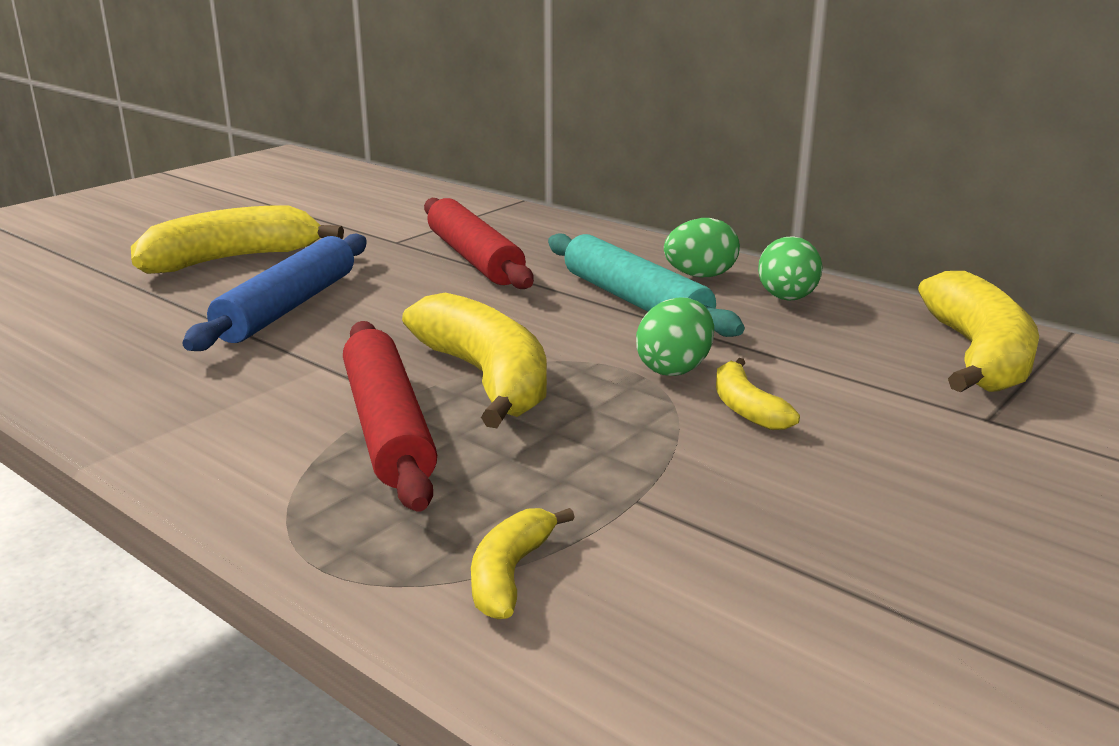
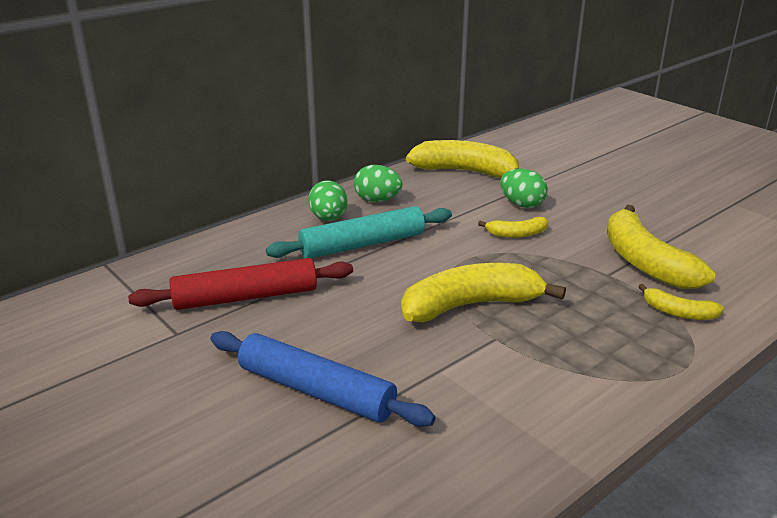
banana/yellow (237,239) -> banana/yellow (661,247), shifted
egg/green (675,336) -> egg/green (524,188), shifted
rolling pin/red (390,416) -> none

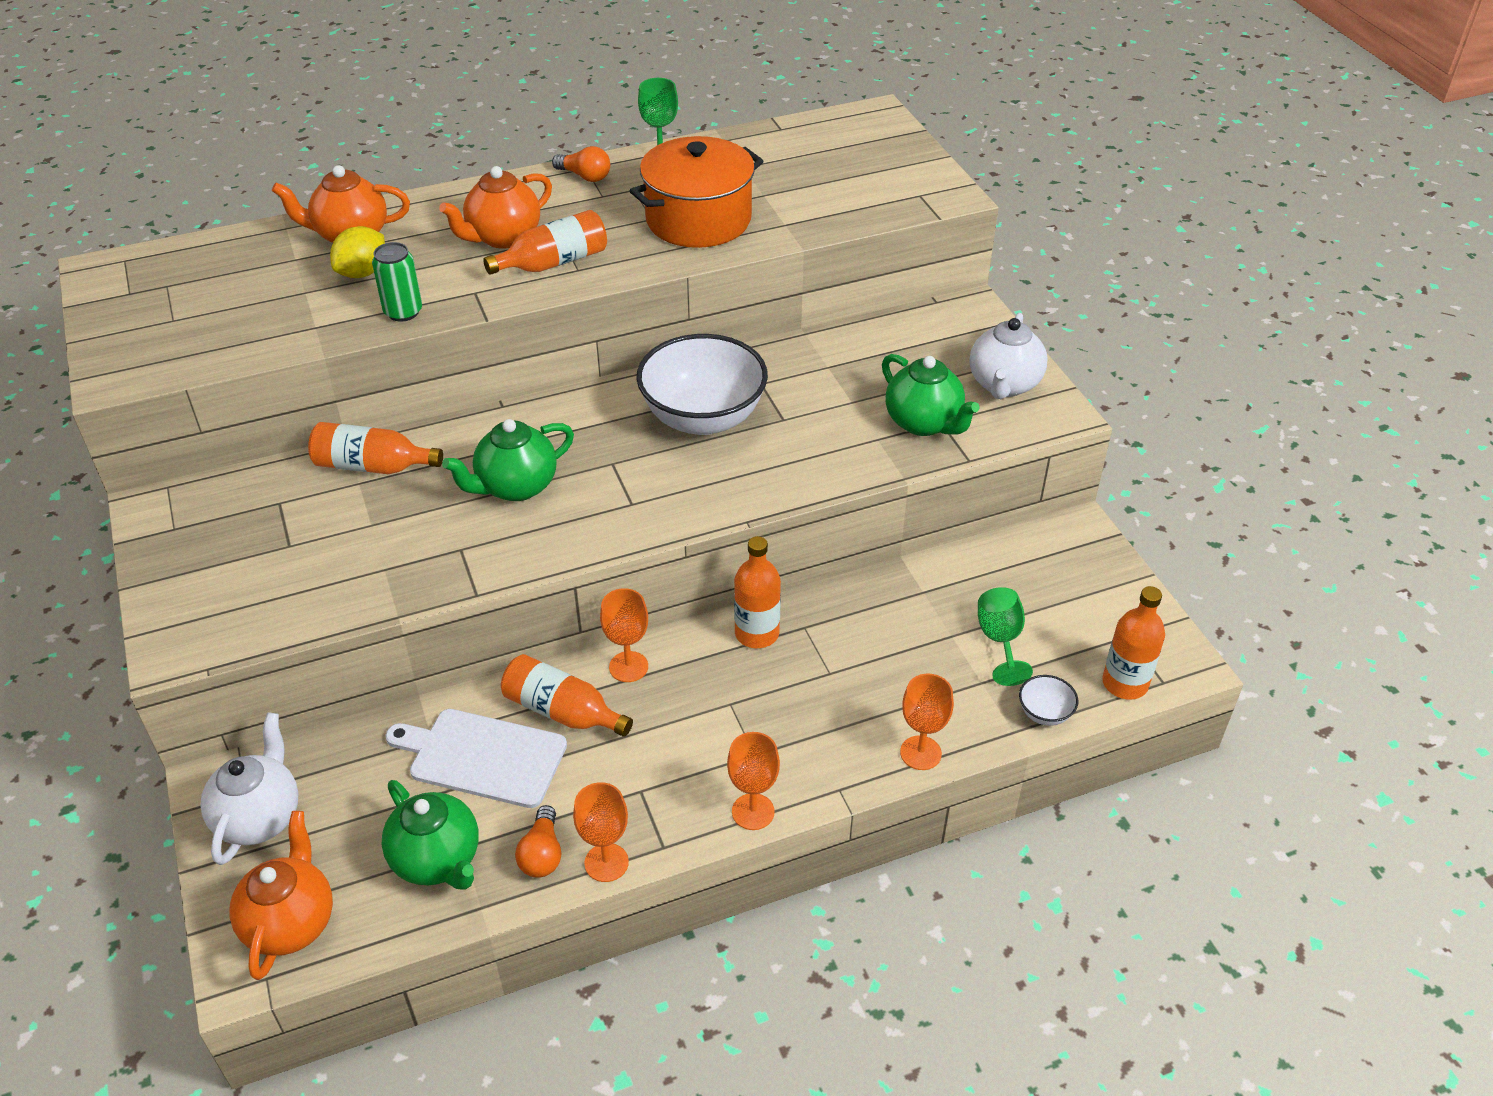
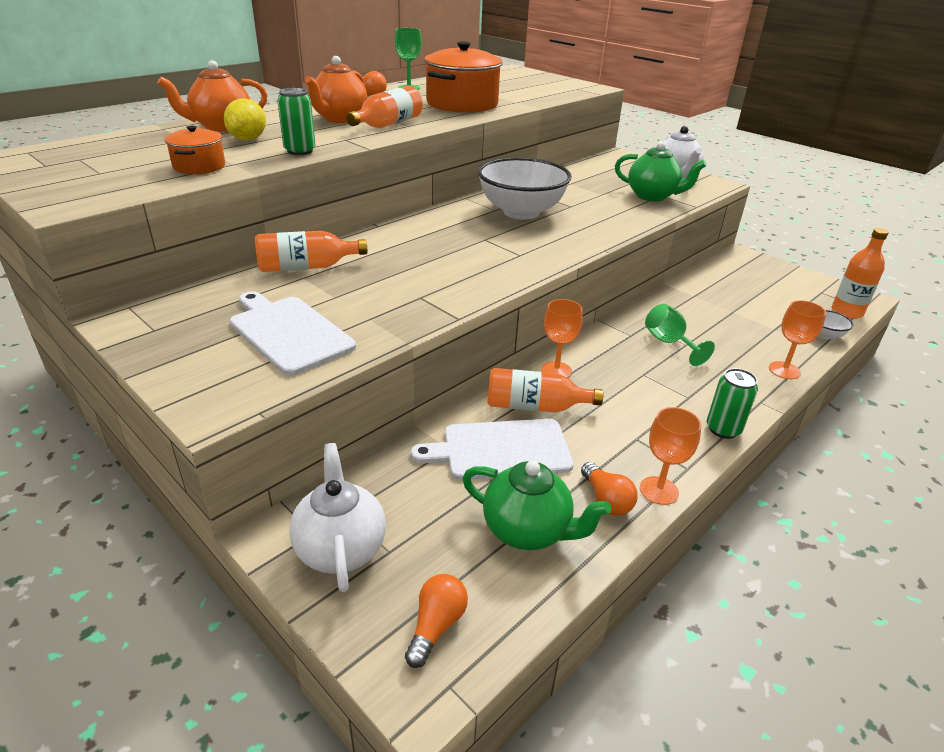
teapot/green (508,460) -> none
bottle/orange (757,592) -> none
goblet/green (1005,636) -> goblet/green (680,335), shifted
goblet/orange (753,781) -> can/green (732,403)
teapot/orange (281,895) -> light bulb/orange (436,621)
none -> pot/orange (195,149)
none -> cutting board/white (293,333)

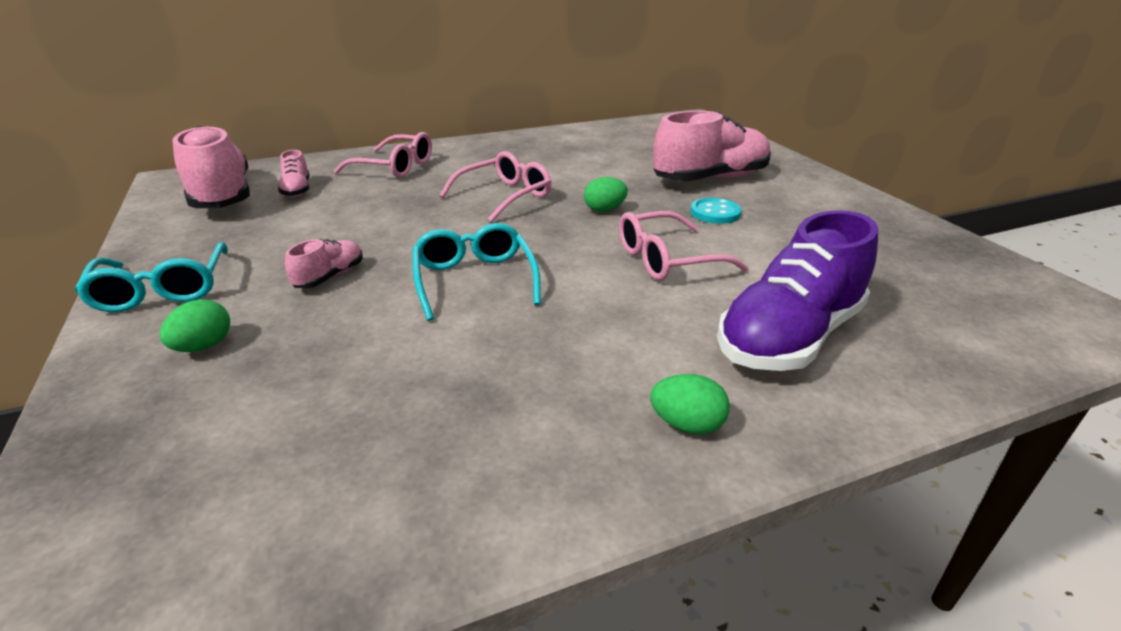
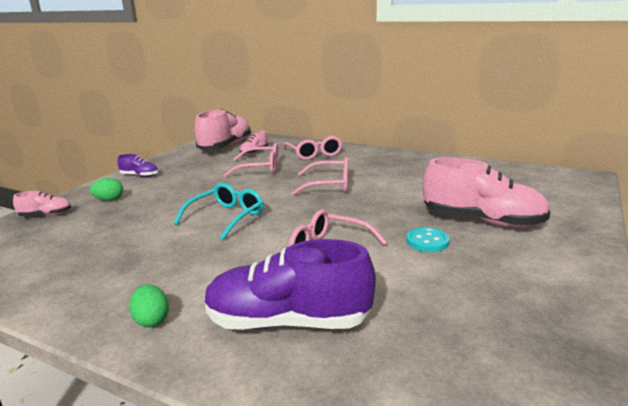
egg/green (606,194) -> none
shoe/pink (324,263) -> shoe/pink (42,203), shifted
glasses/turquoise (151,277) -> shoe/purple (137,165)
none -> glasses/pink (251,160)

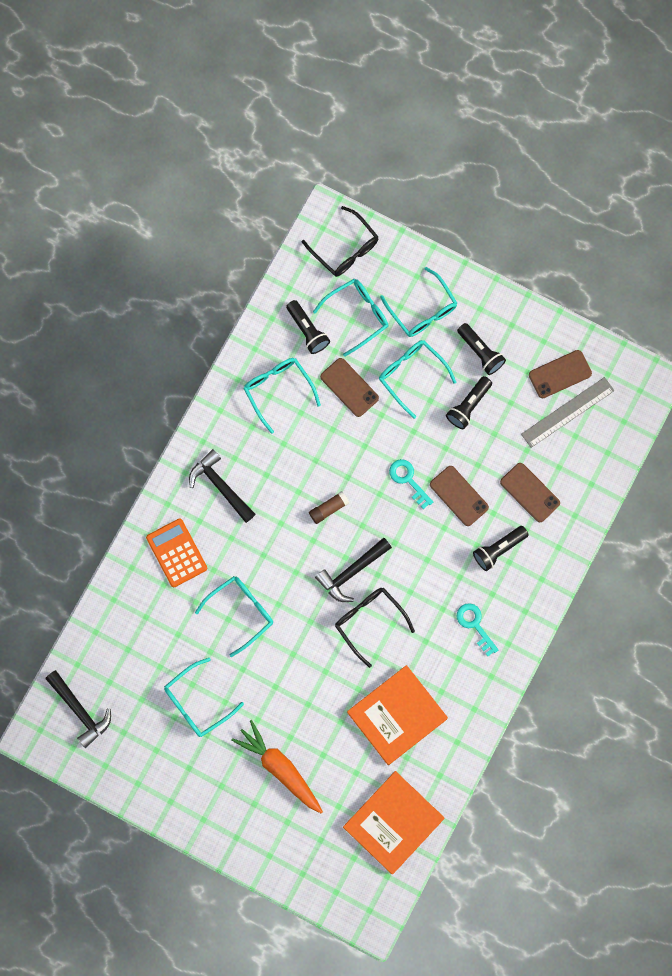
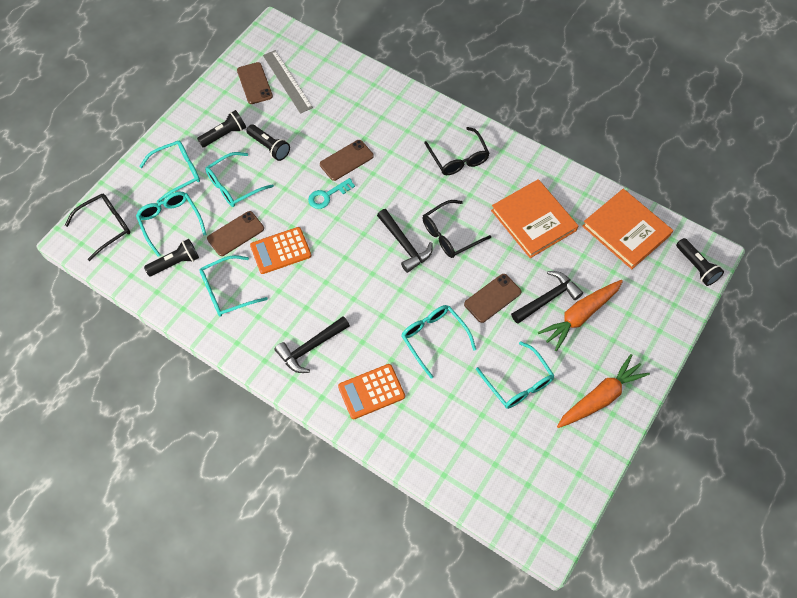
phone/brown (530,492) -> phone/brown (492,298), shifted
glue stick/brown (329,507) -> none
flashlight/black (501,548) -> flashlight/black (700,262), shifted
key/turquoise (477,629) -> glasses/black (457,151)
hammer/black (78,709) -> hammer/black (547,297), shifted
none -> calculator/orange (280,250)
none -> carrot/orange (603,391)

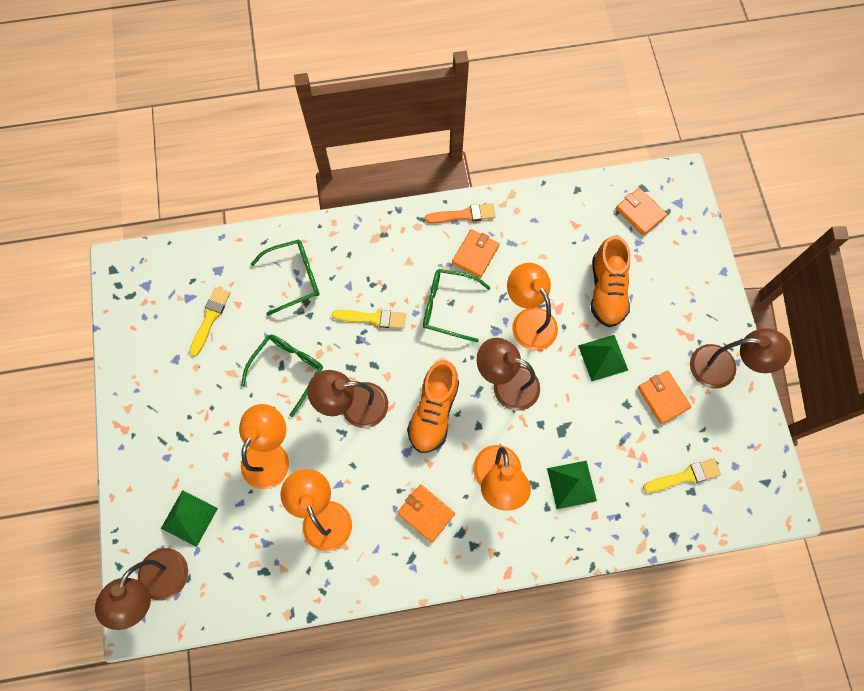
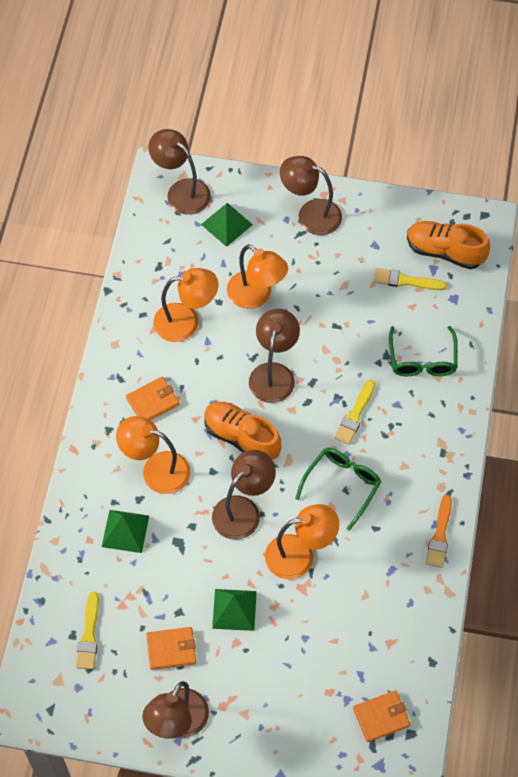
wallet/orange (476,253) -> none
shoe/orange (611,281) -> shoe/orange (448,245), shifted
brush/yellow (209,321) -> brush/yellow (410,279), 150 degrees clockwise
glasses/green (282,376) -> none
none -> lamp/brown (311,195)

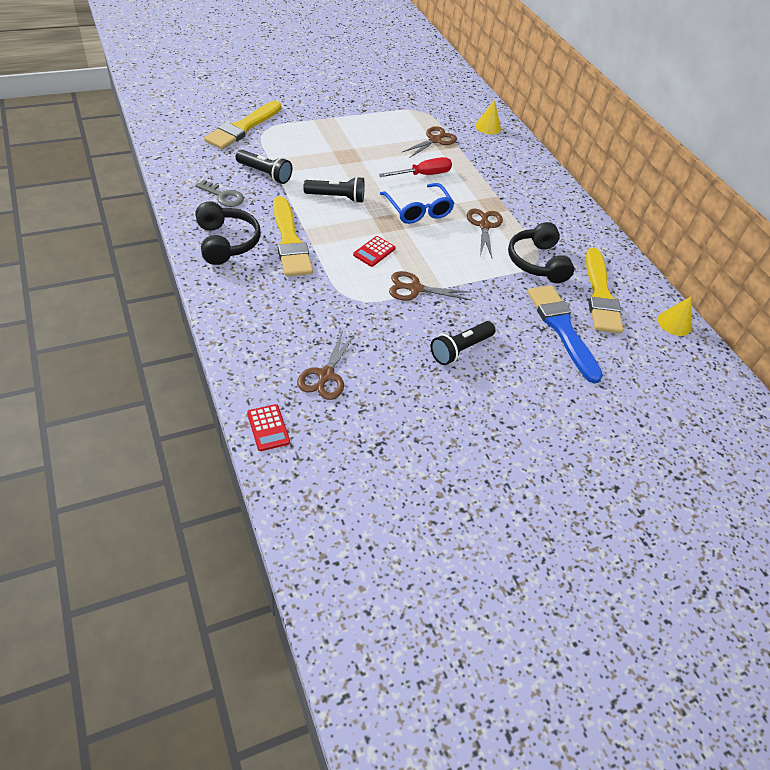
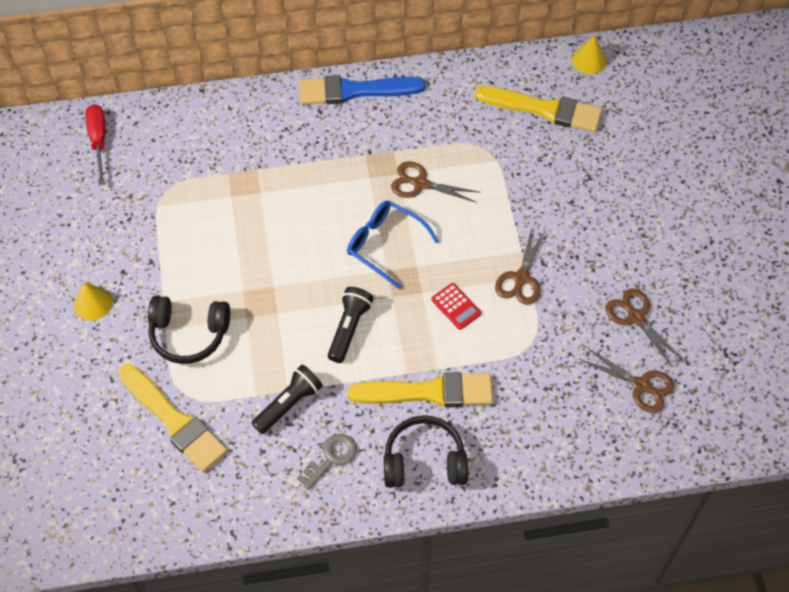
cone/yellow (488,117) -> cone/yellow (93,301), shifted
scissors/brown (429,142) -> scissors/brown (644,327), shifted
screwdriver/red (415,167) -> screwdriver/red (95,145), shifted
glasses/blue (417,203) -> glasses/blue (393,245), 135 degrees counterclockwise
headphones/black (541,252) -> headphones/black (189,329), shifted
brush/blue (565,334) -> brush/blue (362,90), shifted
flashlight/black (463,343) -> none
calculator/red (268,427) -> none

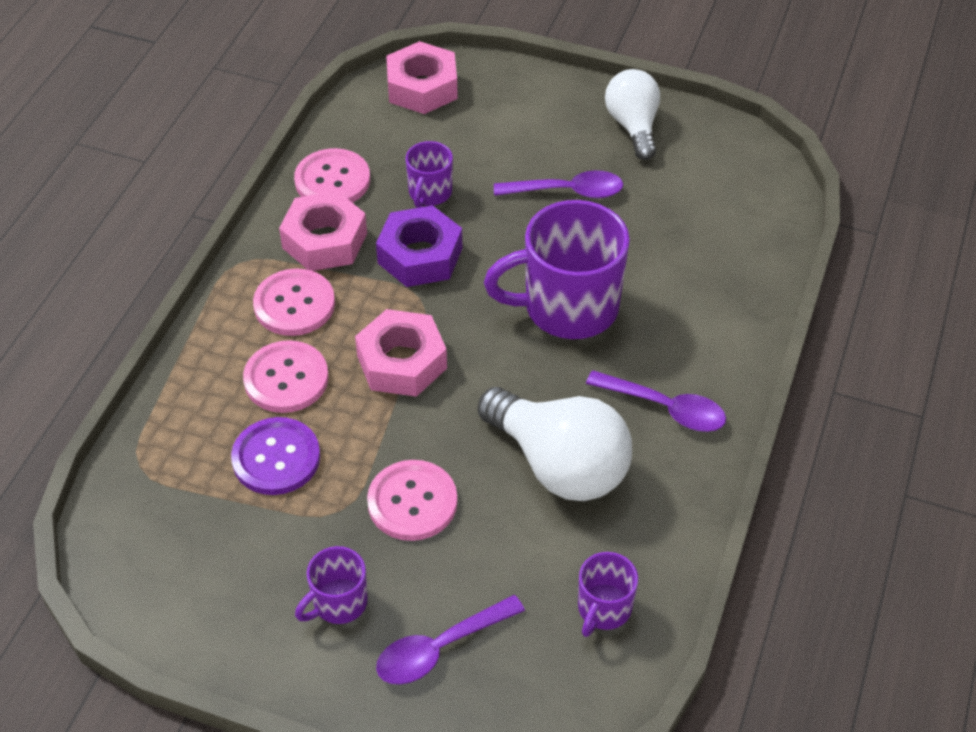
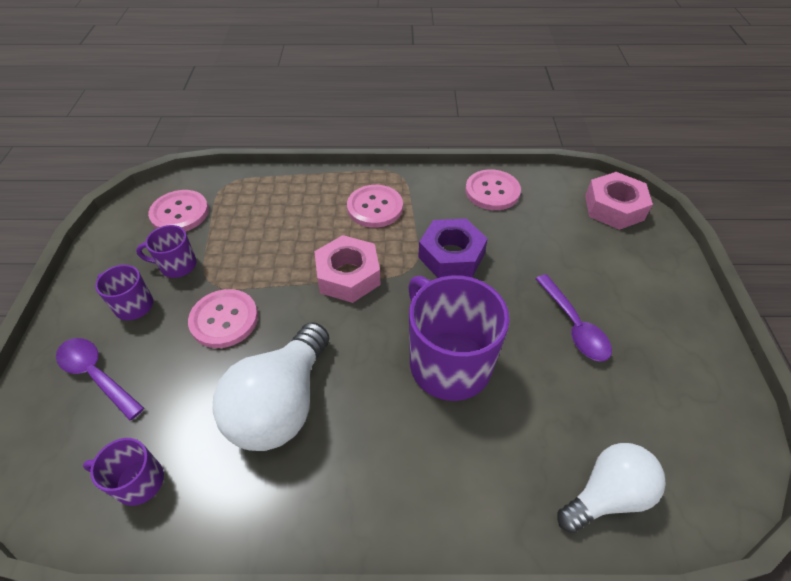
light bulb/white (632,114) -> light bulb/white (611,488), shifted
mug/purple (429,174) -> mug/purple (166,251), shifted
nut/pink (323,231) -> none
button/pink (286,376) -> button/pink (178,211), shifted
spoon/purple (656,401) -> none
button/purple (275,456) -> none

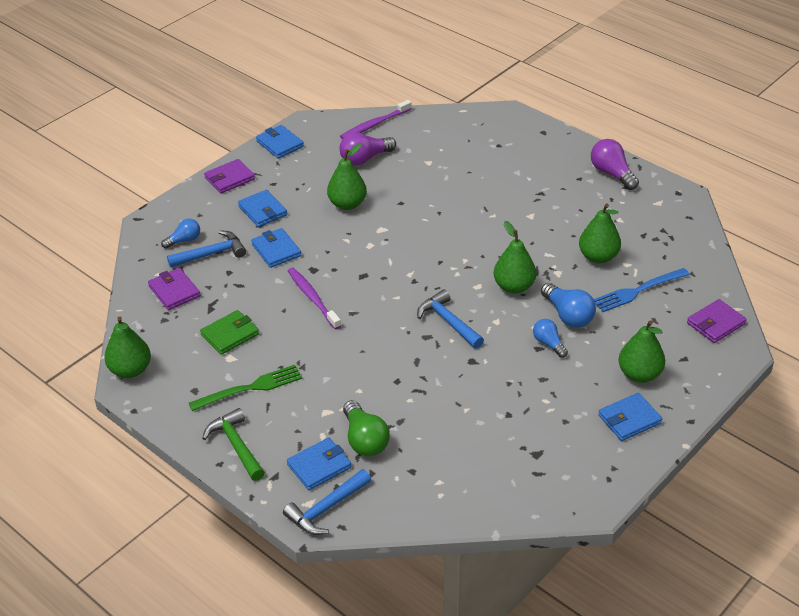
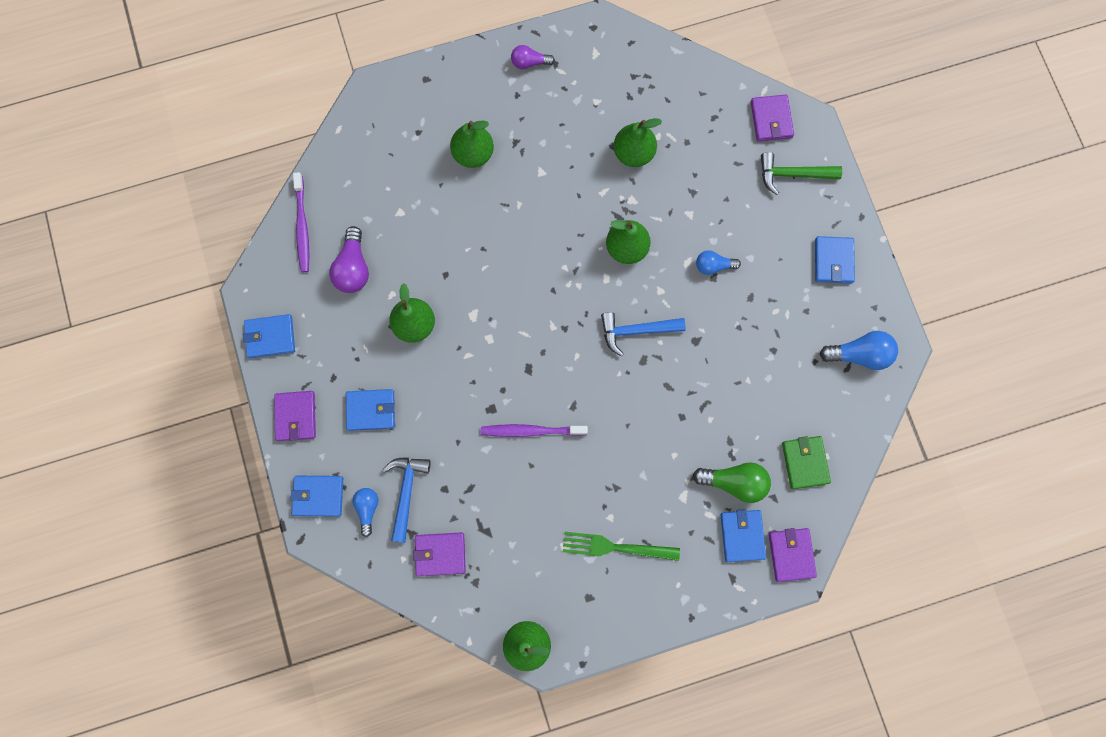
light bulb/purple (615,164) -> light bulb/purple (533,57), x0.64
wallet/blue (276,248) -> wallet/blue (316,496), shifted
fork/blue (642,290) -> none
light bulb/blue (568,305) -> light bulb/blue (859,350), shifted
wallet/green (229,332) -> wallet/green (806,462), shifted
pear/green (642,351) -> pear/green (472,144), shifted
fork/green (245,388) -> fork/green (621,546), 90 degrees counterclockwise
hammer/green (233,444) -> hammer/green (801,173), shifted
hammer/blue (327,502) -> wallet/purple (793,555)

